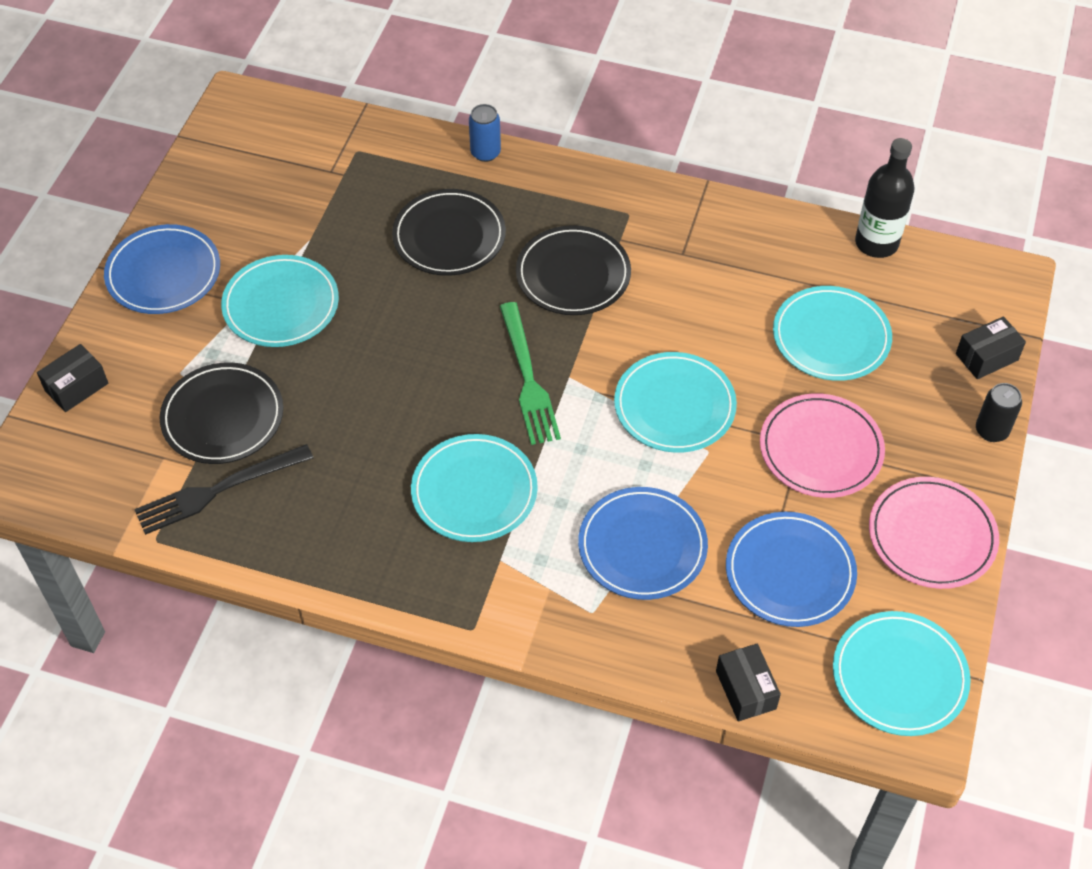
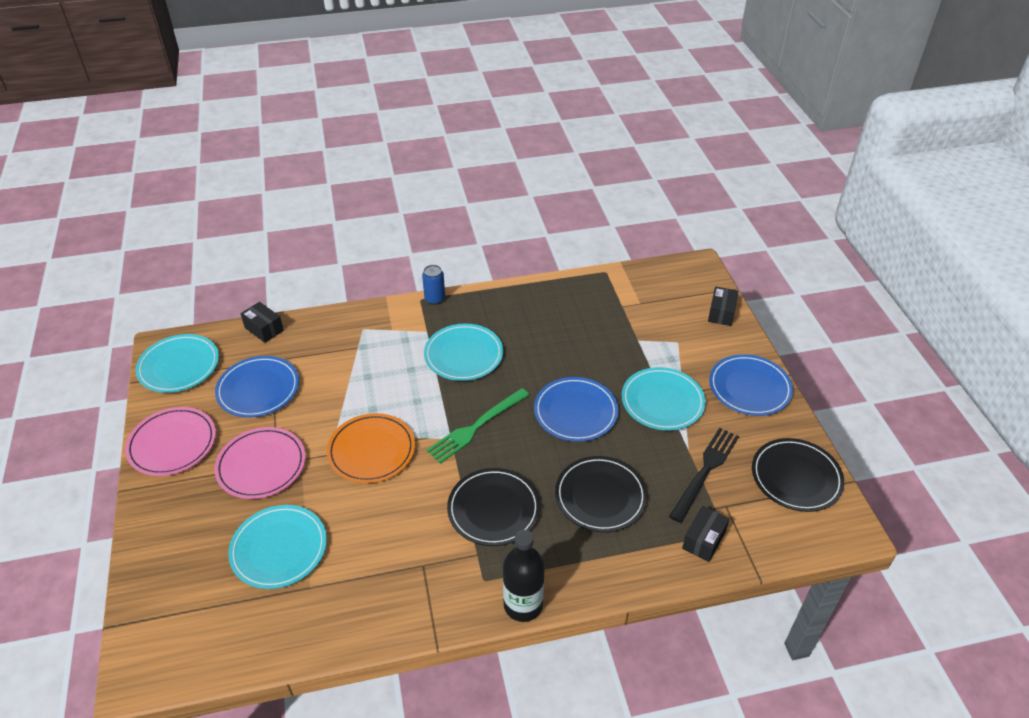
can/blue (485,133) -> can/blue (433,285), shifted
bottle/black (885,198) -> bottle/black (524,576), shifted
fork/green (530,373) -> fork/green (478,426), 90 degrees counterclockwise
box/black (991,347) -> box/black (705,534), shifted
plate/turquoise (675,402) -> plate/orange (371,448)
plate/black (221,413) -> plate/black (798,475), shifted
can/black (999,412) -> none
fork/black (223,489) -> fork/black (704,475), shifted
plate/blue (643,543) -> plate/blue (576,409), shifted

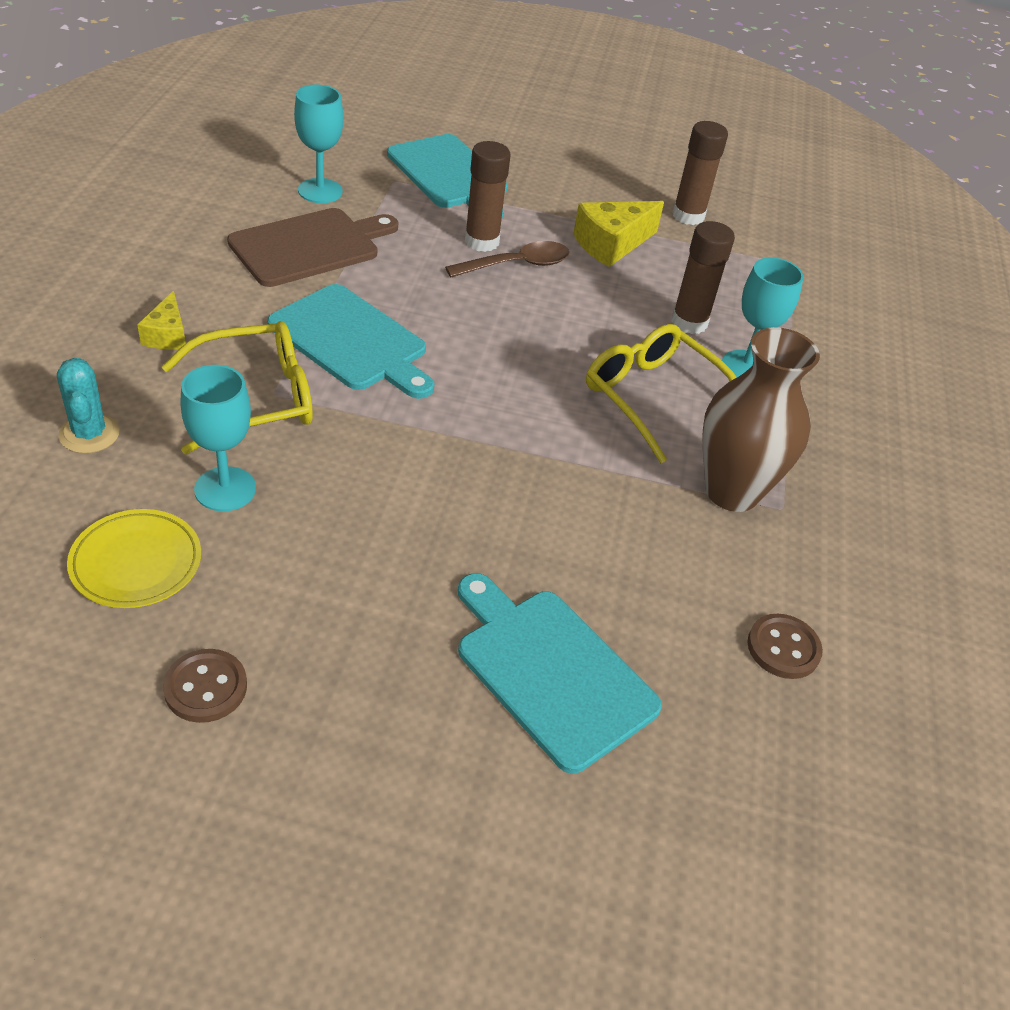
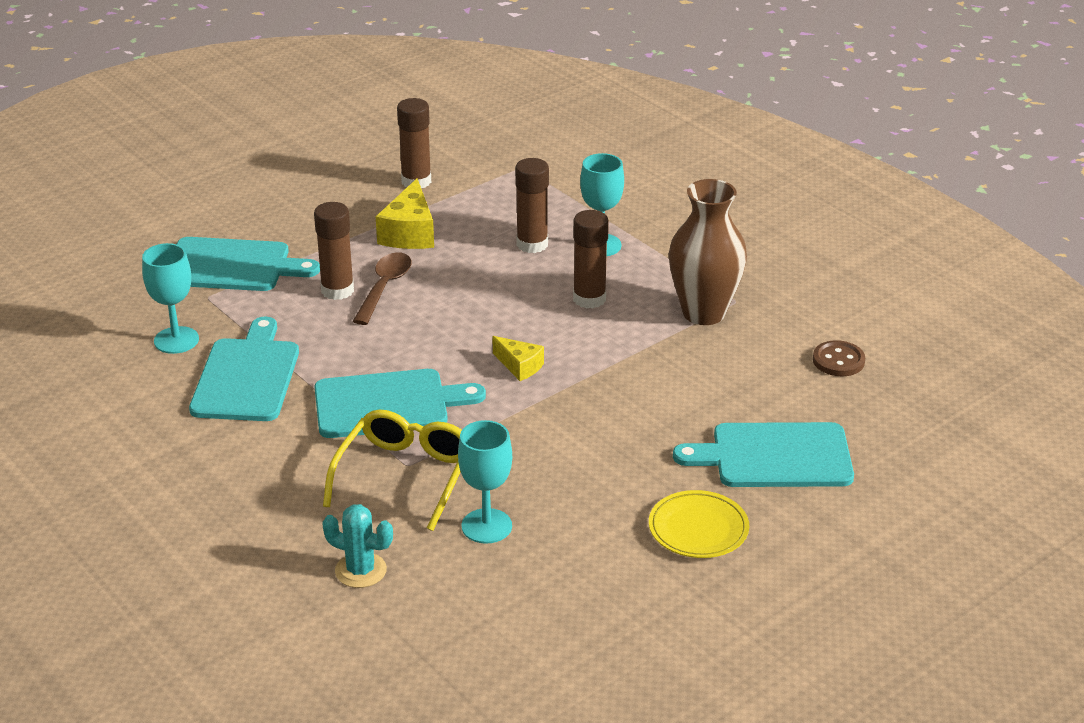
cutting board/brown (312,247) -> cutting board/turquoise (244,369)
cheese/yellow (161,320) -> cheese/yellow (518,358), shifted
glasses/yellow (661,393) -> glue stick/brown (591,259)
plate/yellow (134,558) -> plate/yellow (699,524), shifted
button/brown (205,686) -> none

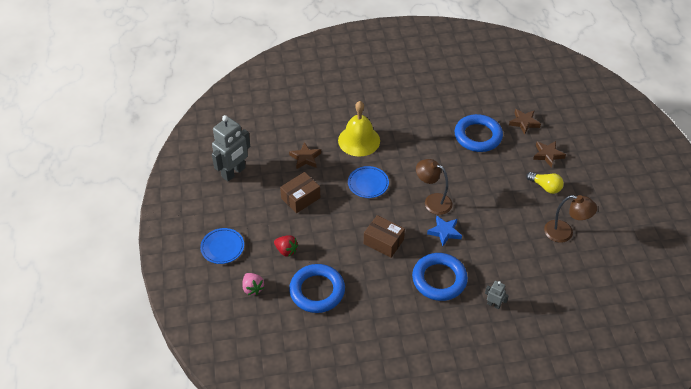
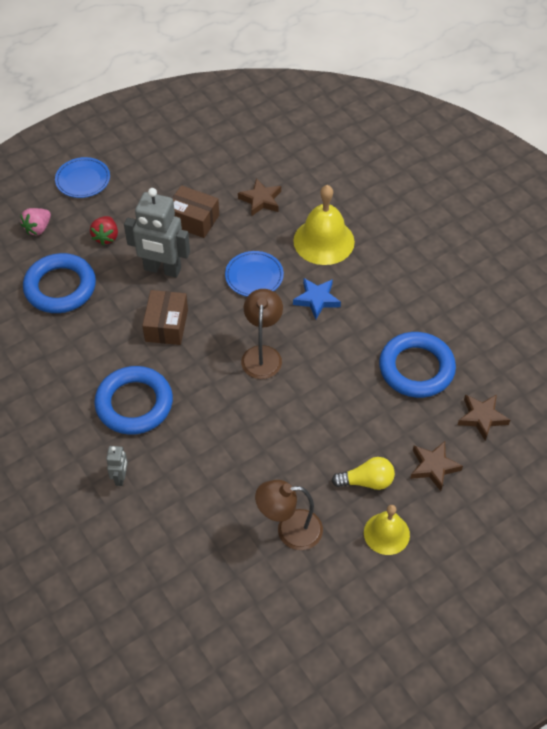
robot/grey (231,148) -> robot/grey (157,233), shifted
light bulb/yellow (545,183) -> light bulb/yellow (363,473), 105 degrees counterclockwise
lamp/brown (570,219) -> lamp/brown (289,515), 90 degrees clockwise
star/blue (444,231) -> star/blue (317,298), shifted
none -> bell/yellow (387,530)

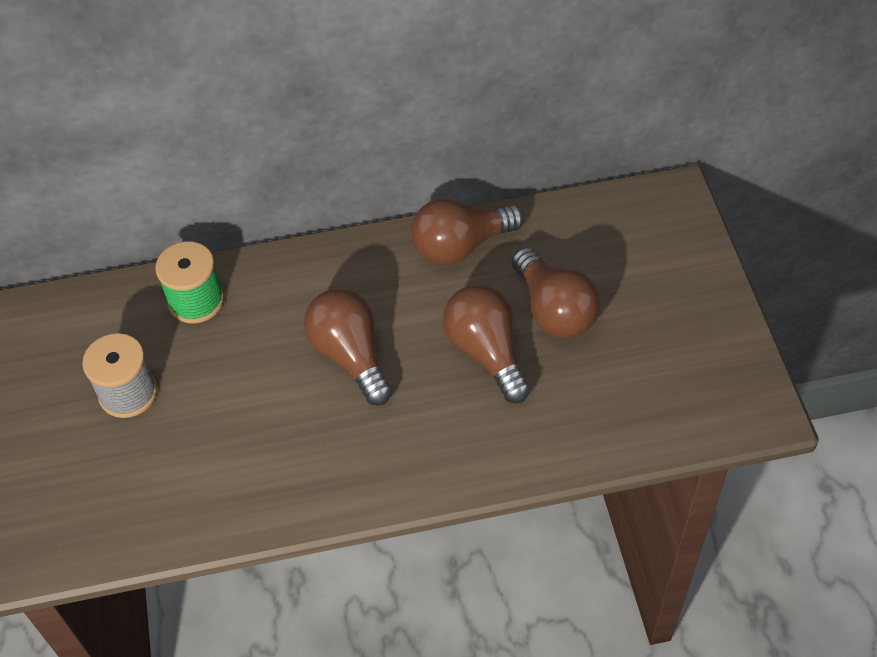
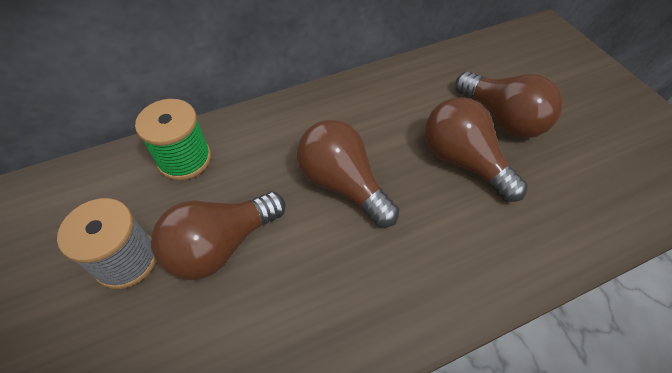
light bulb/brown (467,231) -> light bulb/brown (218,236), shifted

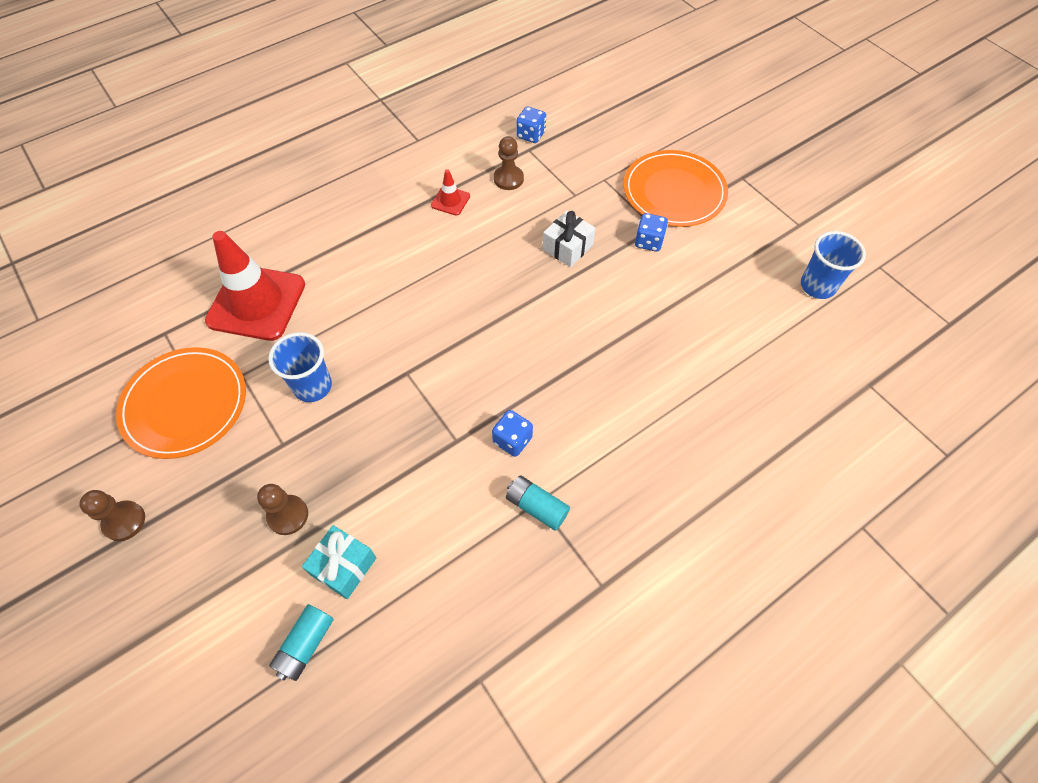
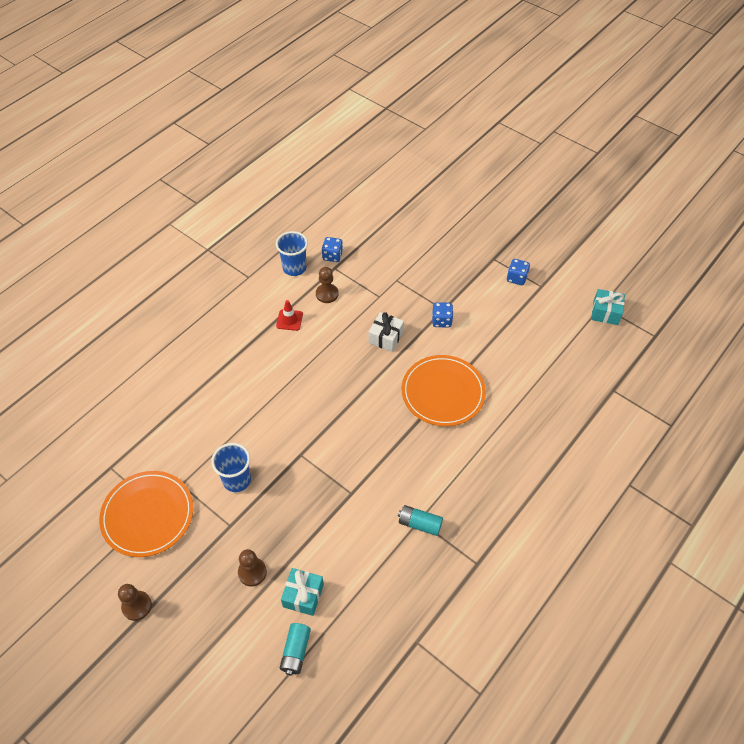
plate/orange (675,188) -> plate/orange (444,390), shifted
traffic cone/red (255,286) -> none
cup/blue (833,265) -> cup/blue (292,253), shifted
dice/blue (512,433) -> dice/blue (518,272), shifted
none -> gift/turquoise (608,307)

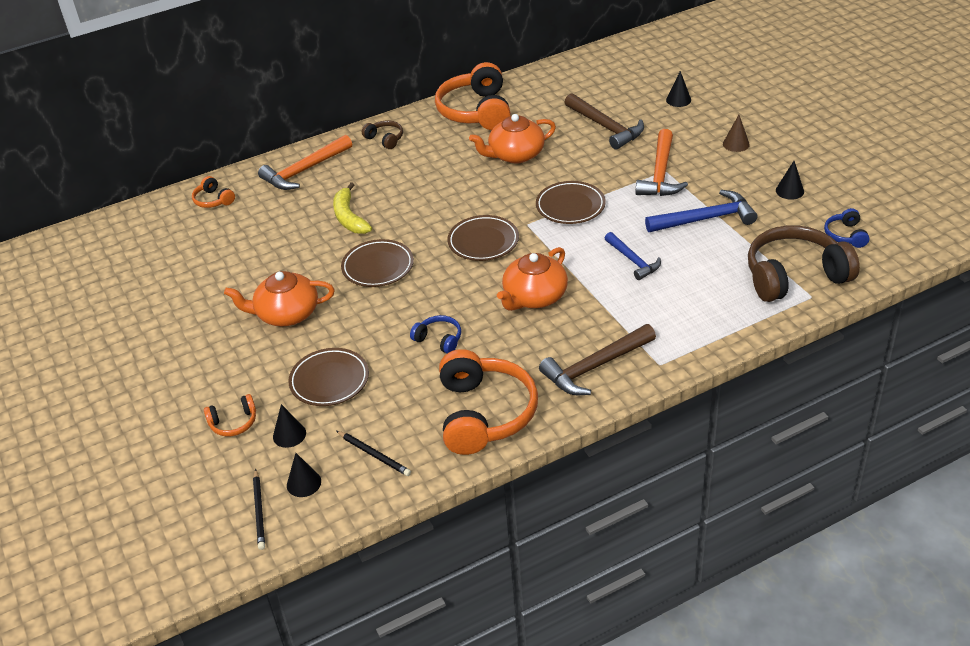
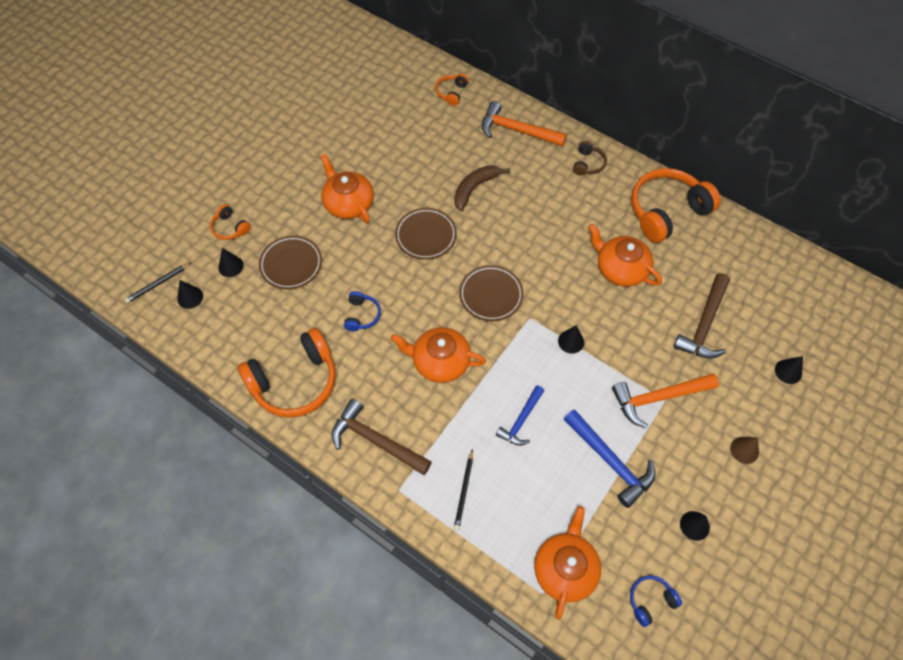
plate/brown (571,202) -> cone/black (571,340)
banana/yellow (352,208) -> banana/brown (482,188)
headphones/brown (804,263) -> teapot/orange (567,562)
pencil/black (373,453) -> pencil/black (463,489), shifted

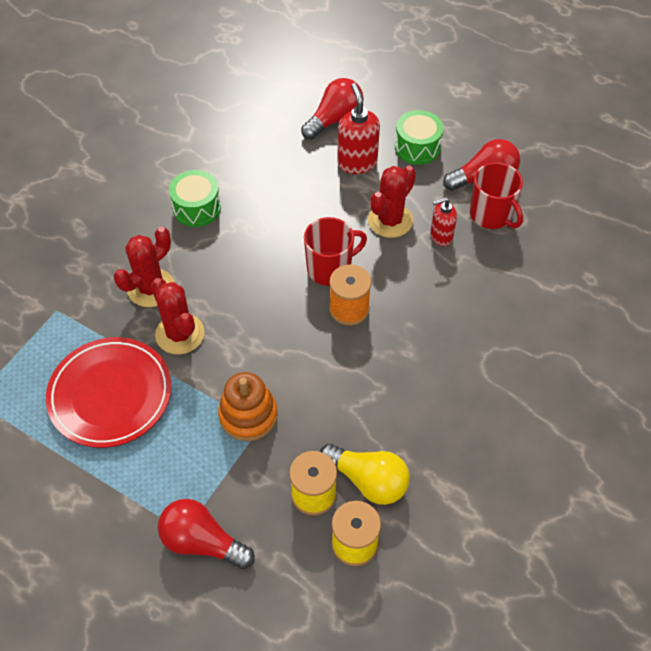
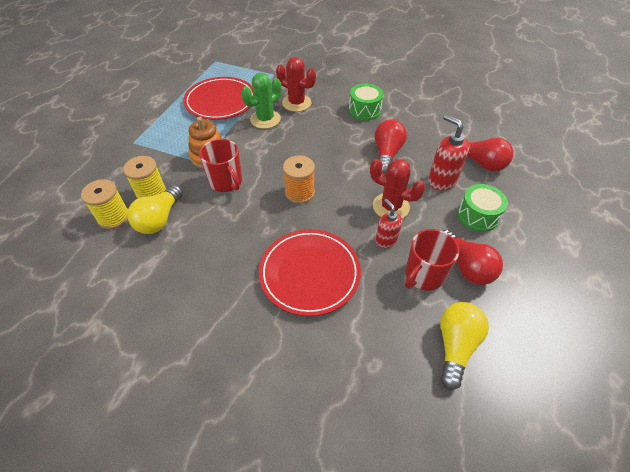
soap dispenser/red (358,128) -> soap dispenser/red (449,152), 105 degrees counterclockwise
mug/red (335,251) -> mug/red (220,165), shifted
cactus/red (177,316) -> cactus/green (261,101)
light bulb/red (206,534) -> light bulb/red (390,146), shifted
none -> plate/red (310,272)
none -> light bulb/yellow (464,346)

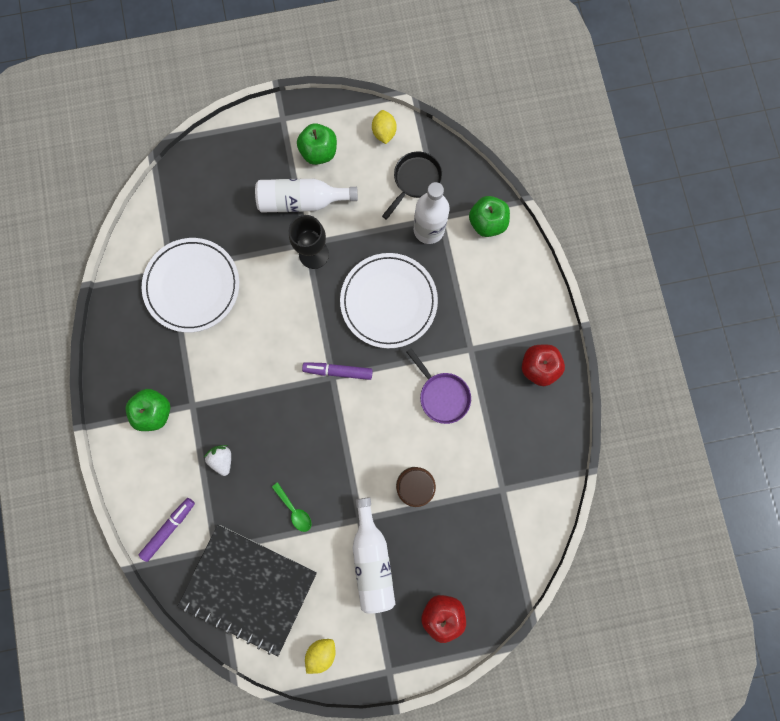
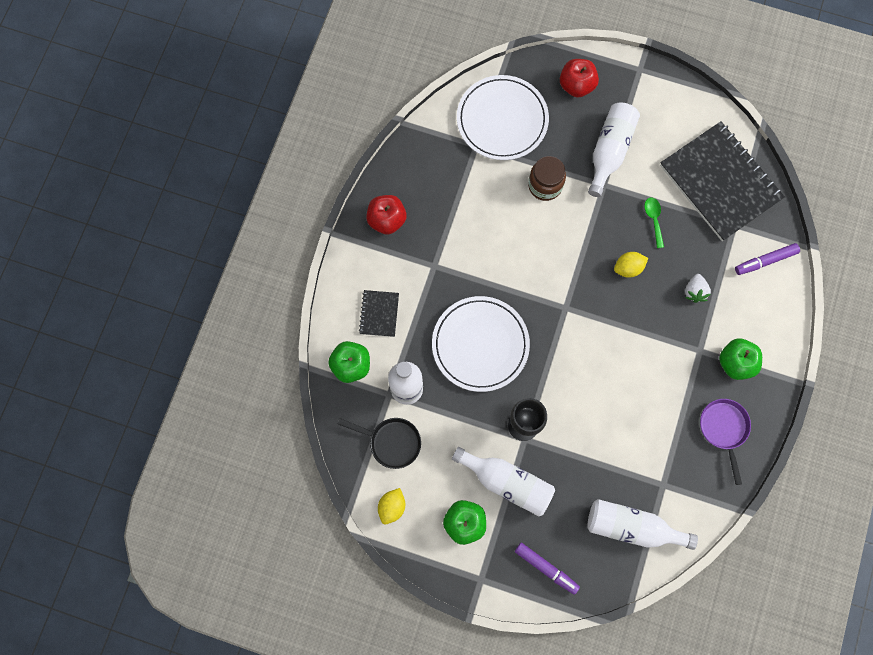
pan/black (412,186) -> pan/black (379,443), 135 degrees counterclockwise
plate/white (190,285) -> plate/white (503,117), shifted
pan/purple (439,386) -> pan/purple (725,442), shifted
marker/purple (337,371) -> marker/purple (547,569), shifted
lemon/yellow (320,656) -> lemon/yellow (631,265), shifted
none -> notebook/black (379,313)
none -> bottle/white (642,524)

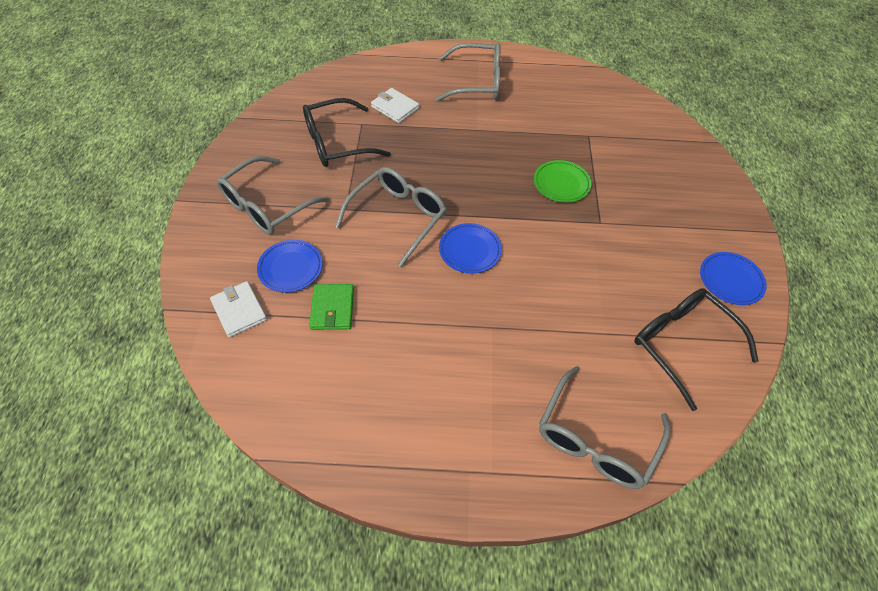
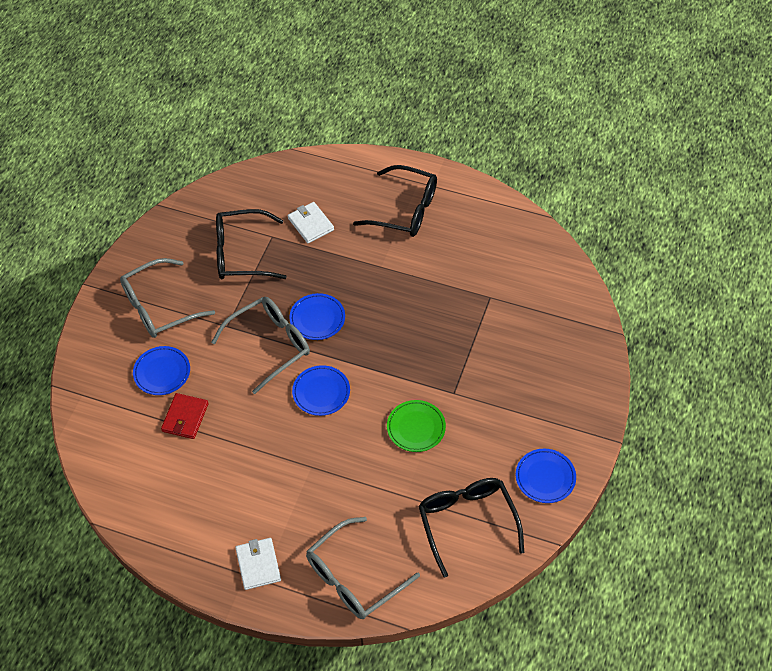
glasses/grey (468,72) -> glasses/black (395,201)
plate/green (562,181) -> plate/green (416,426), shifted
wallet/white (238,309) -> wallet/white (258,564), shifted
wallet/green (331,307) -> wallet/red (184,416)
none -> plate/blue (317,316)

